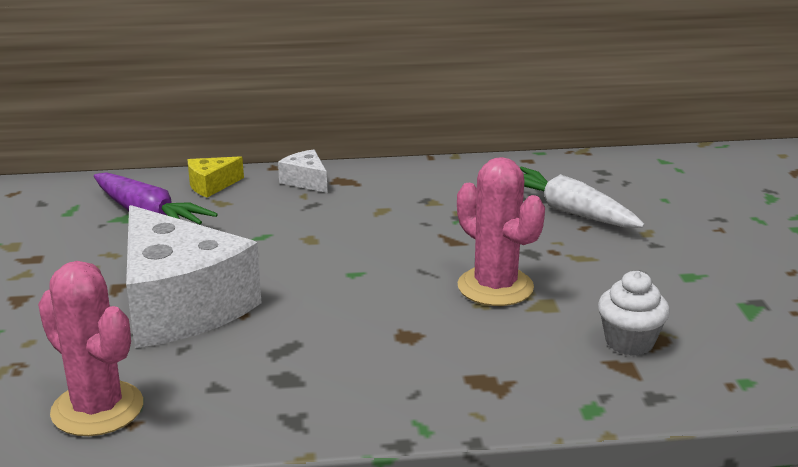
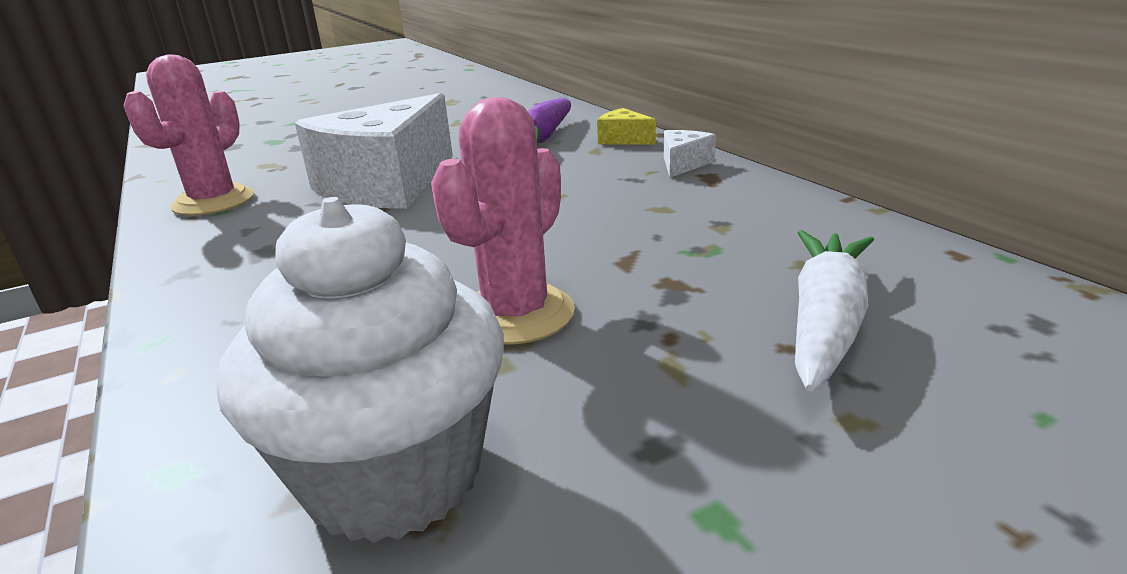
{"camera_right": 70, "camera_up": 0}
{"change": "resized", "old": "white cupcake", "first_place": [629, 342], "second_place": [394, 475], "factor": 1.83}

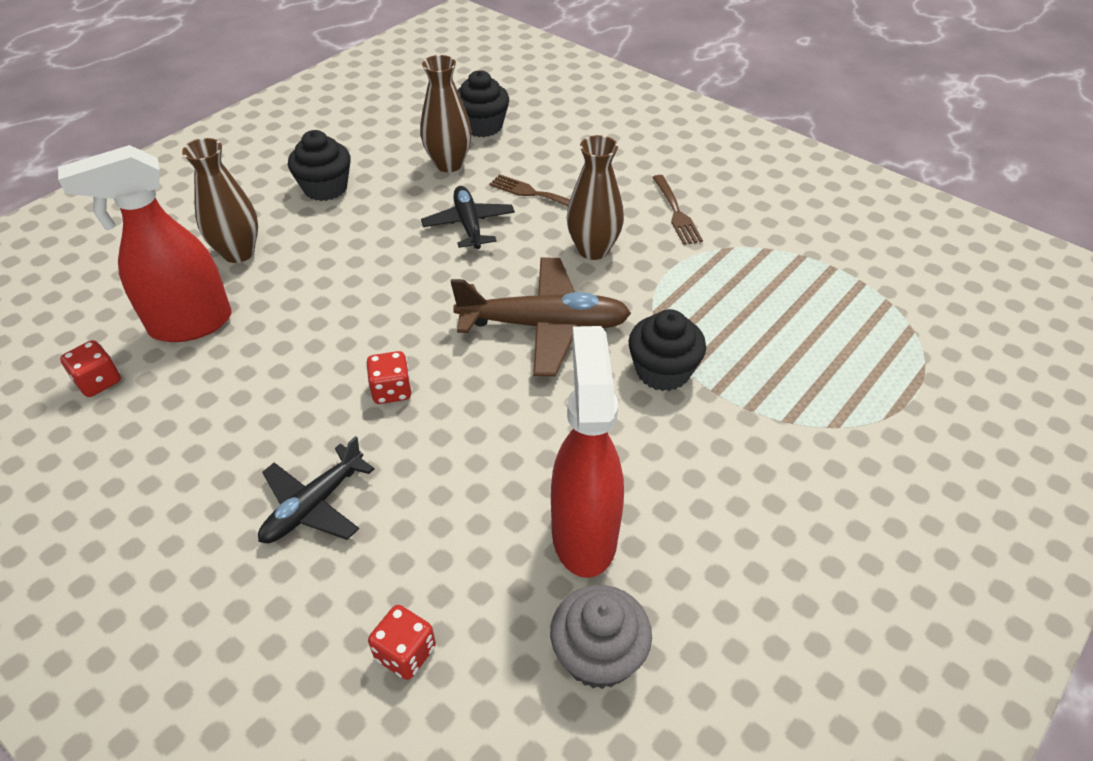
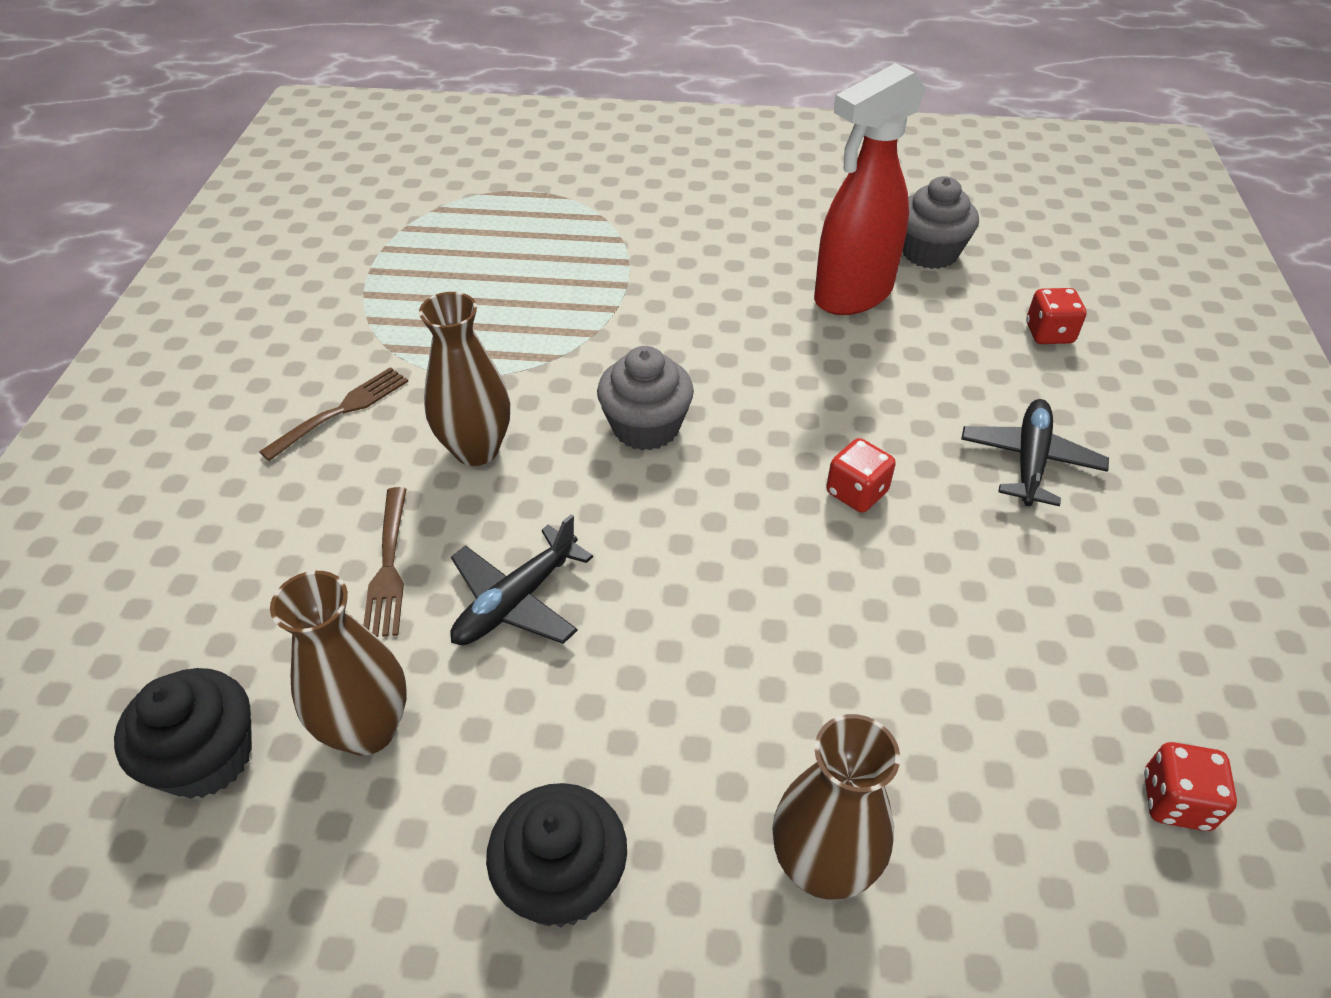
{"camera_right": -125, "camera_up": 0}
{"change": "removed", "old": "red spray bottle", "first_place": [190, 324]}
{"change": "turned", "old": "black plane", "first_place": [313, 506], "second_place": [1029, 460], "degrees": -75}
{"change": "replaced", "old": "brown plane", "new": "grey cupcake", "first_place": [544, 325], "second_place": [646, 427]}
{"change": "removed", "old": "black cupcake", "first_place": [663, 371]}

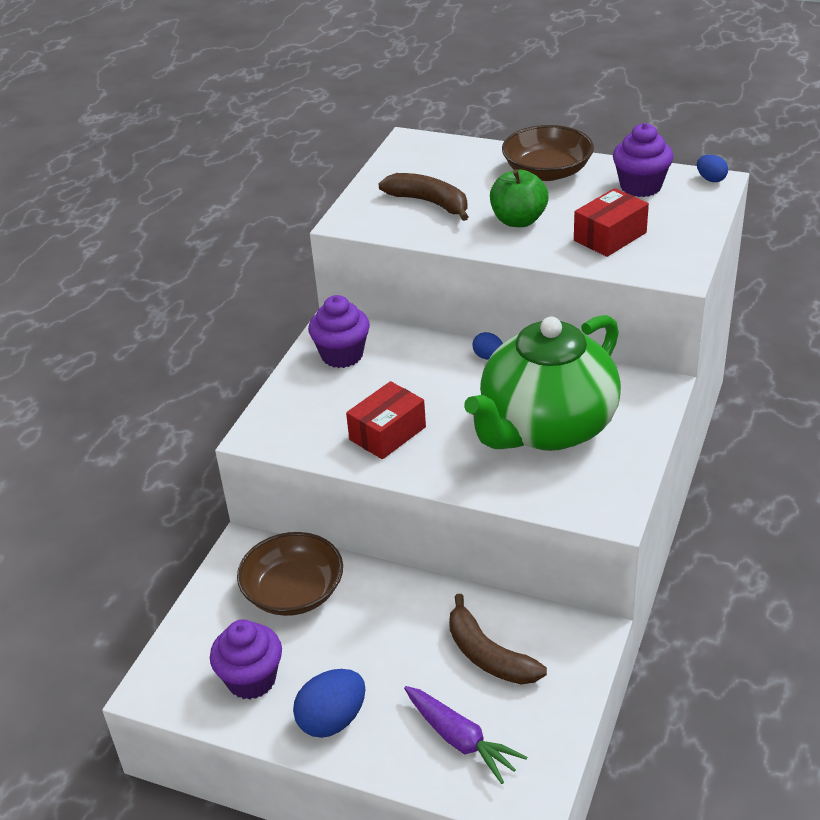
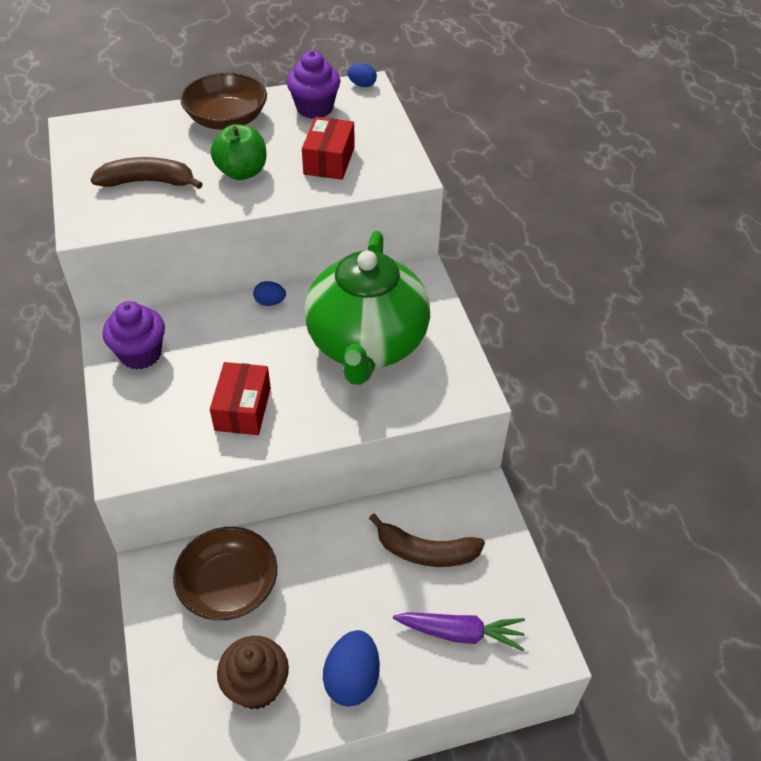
{"camera_right": -40, "camera_up": 10}
{"change": "recoloured", "old": "purple cupcake", "new": "brown cupcake", "first_place": [251, 679], "second_place": [256, 686]}

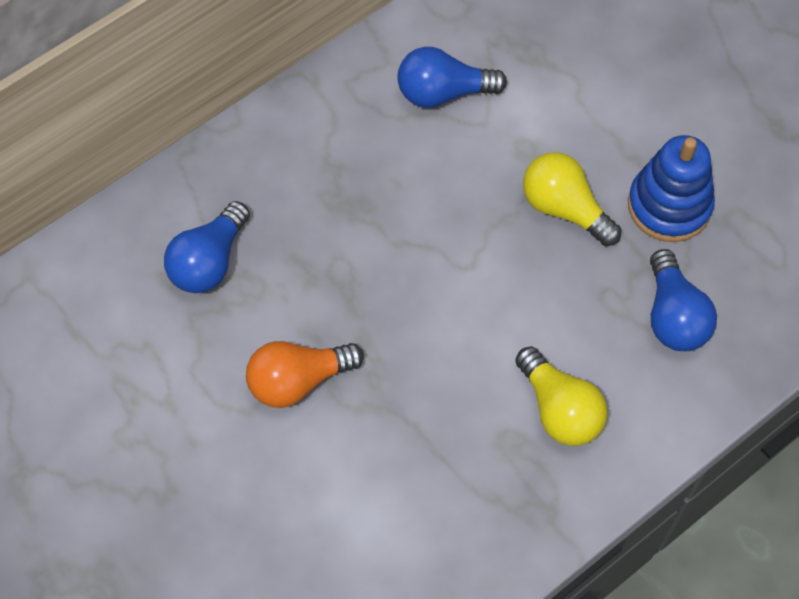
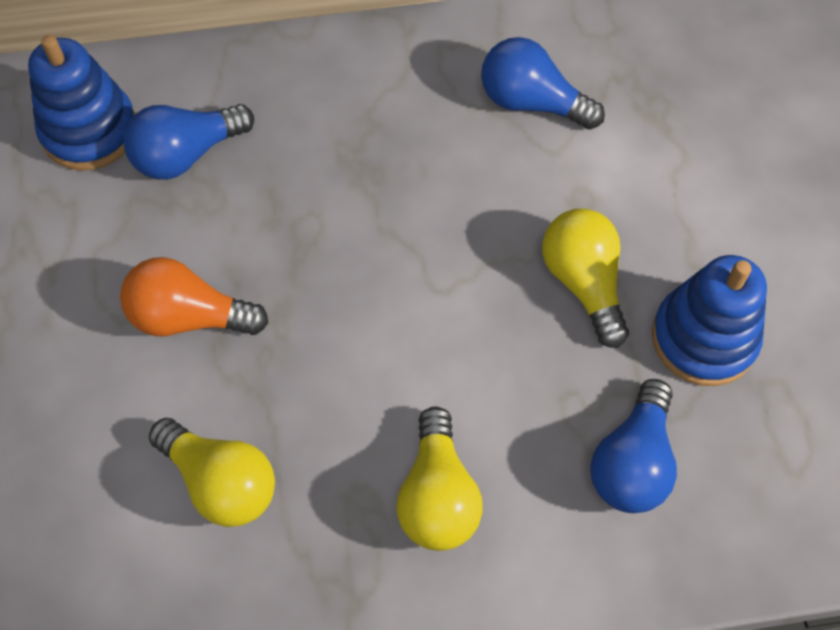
{"camera_right": 30, "camera_up": 0}
{"change": "added", "new": "blue stacking toy", "second_place": [89, 130]}
{"change": "added", "new": "yellow light bulb", "second_place": [221, 482]}

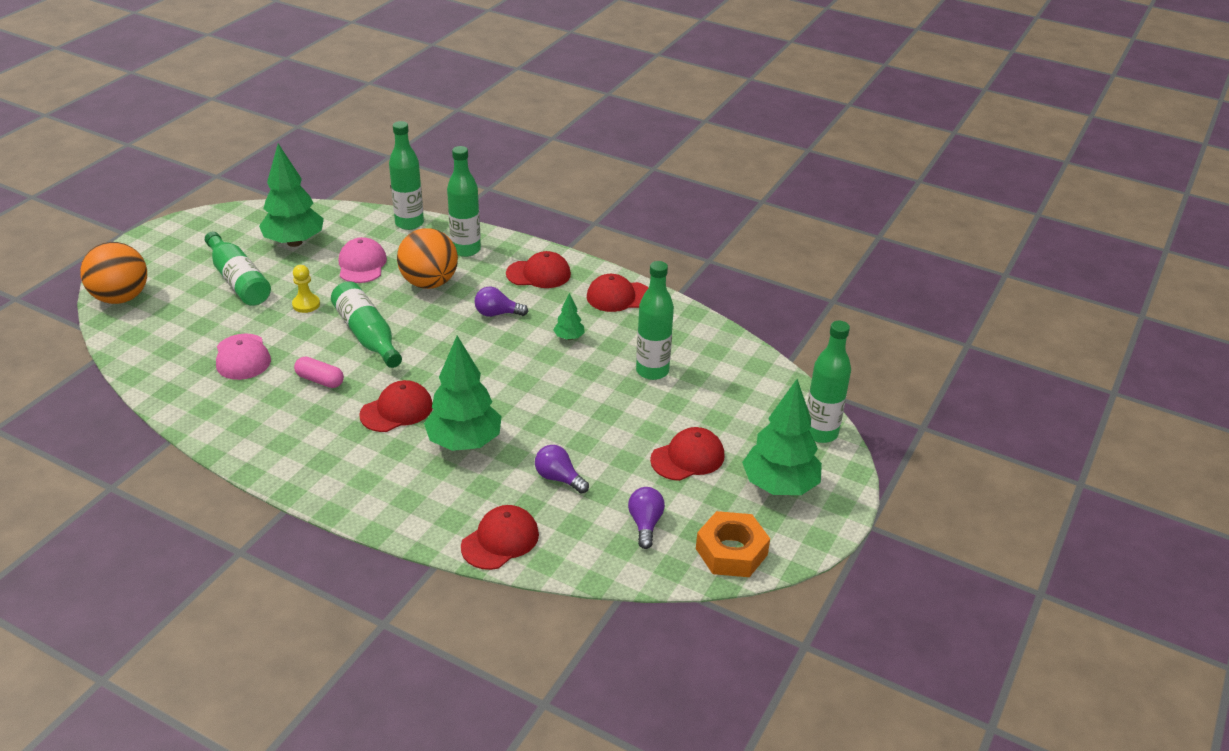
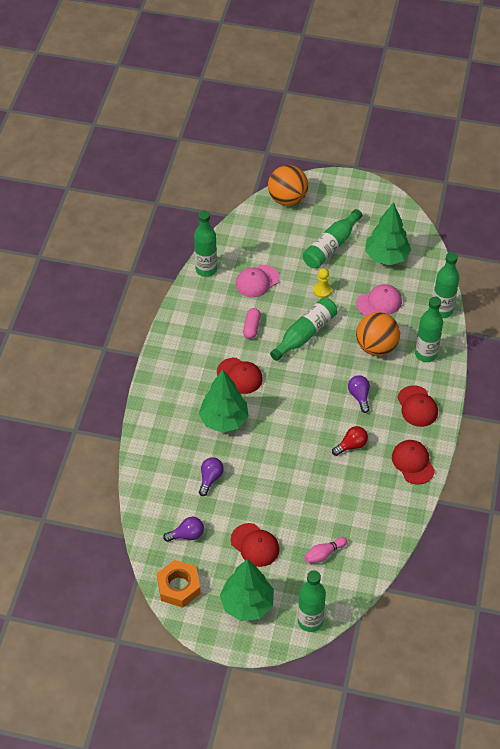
{"camera_right": 75, "camera_up": 15}
{"change": "removed", "old": "red cap", "first_place": [500, 540]}
{"change": "replaced", "old": "green tree", "new": "red light bulb", "first_place": [569, 337], "second_place": [351, 445]}
{"change": "moved", "old": "green bottle", "first_place": [652, 371], "second_place": [206, 269]}
{"change": "added", "new": "pink bowling pin", "second_place": [324, 554]}

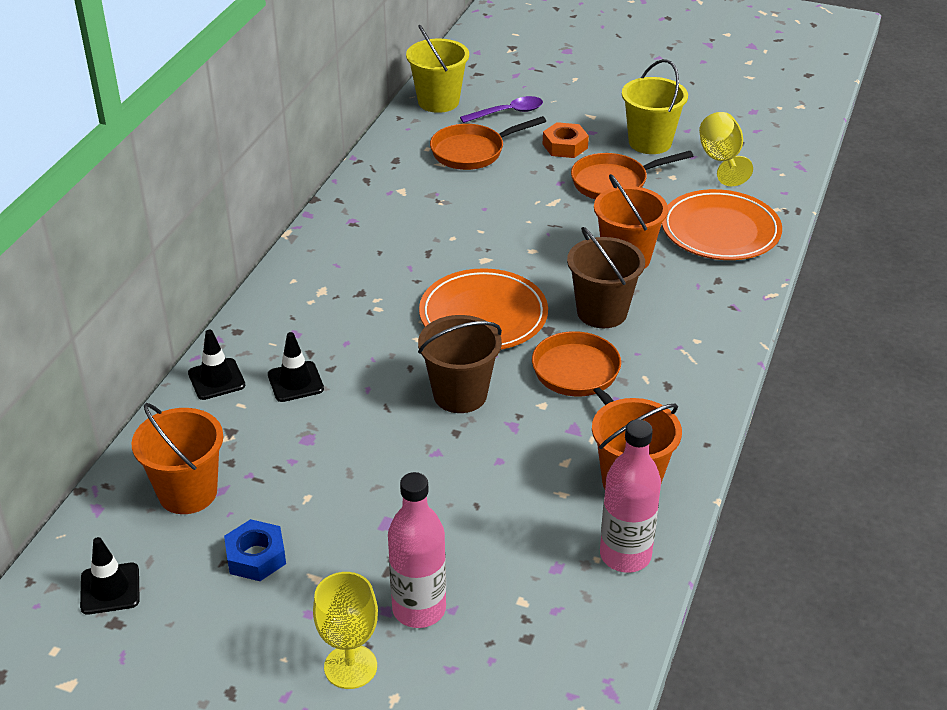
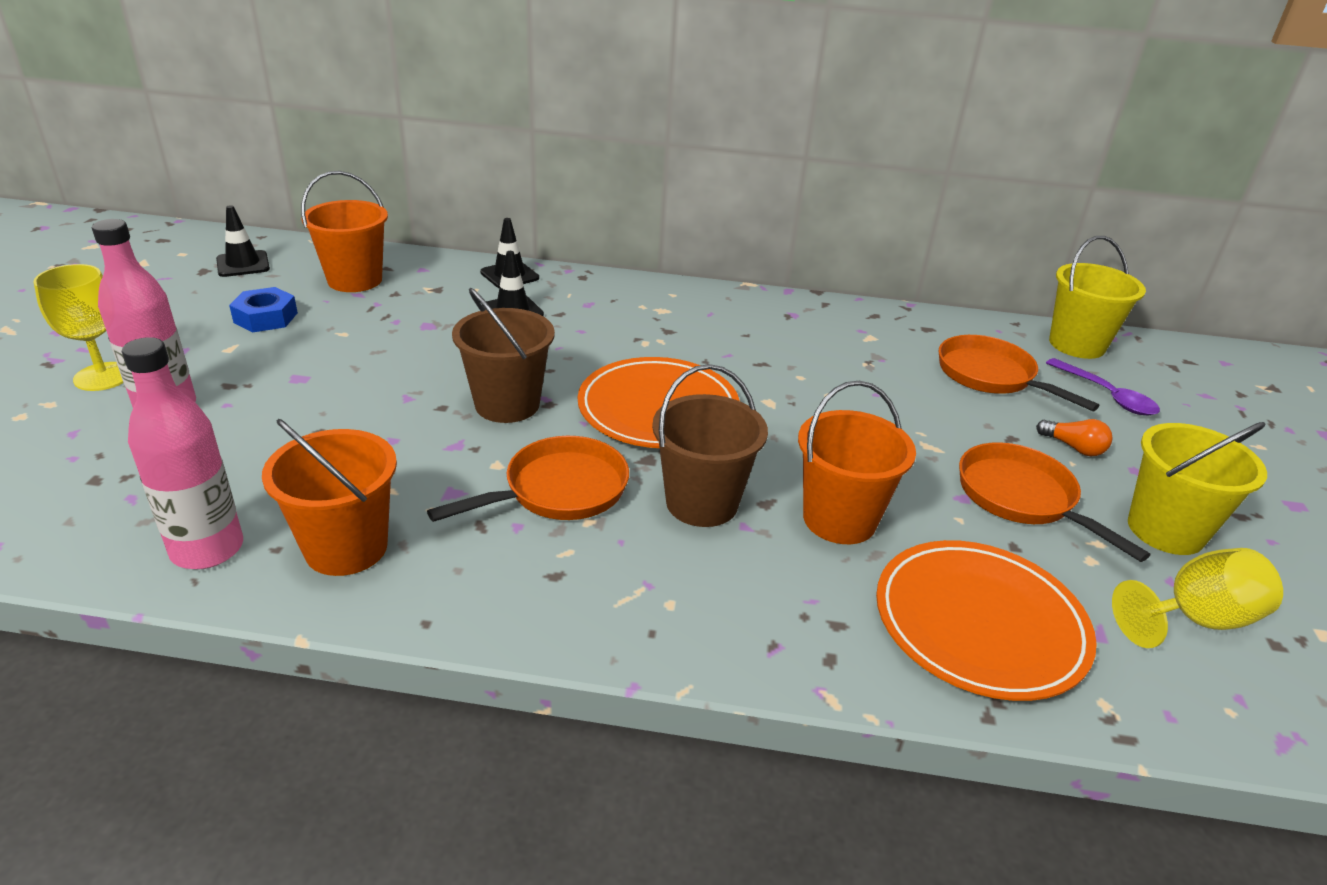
{"camera_right": 75, "camera_up": -5}
{"change": "replaced", "old": "orange nut", "new": "orange light bulb", "first_place": [565, 146], "second_place": [1073, 447]}

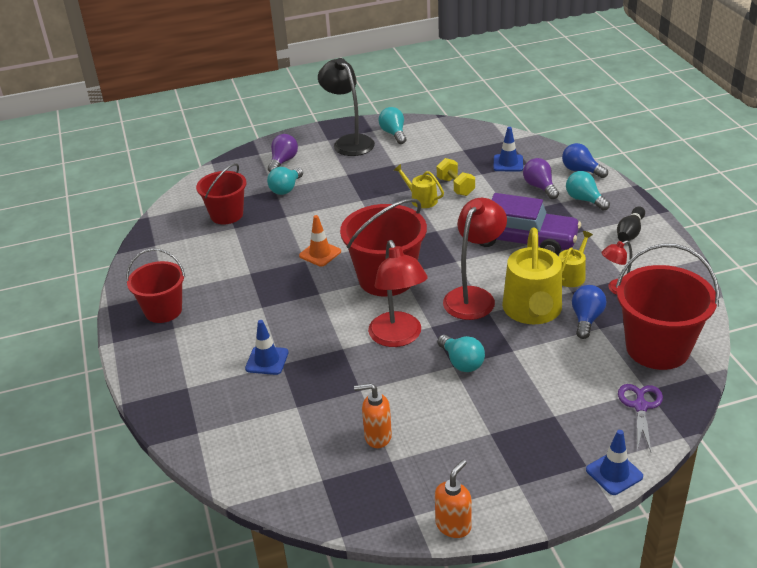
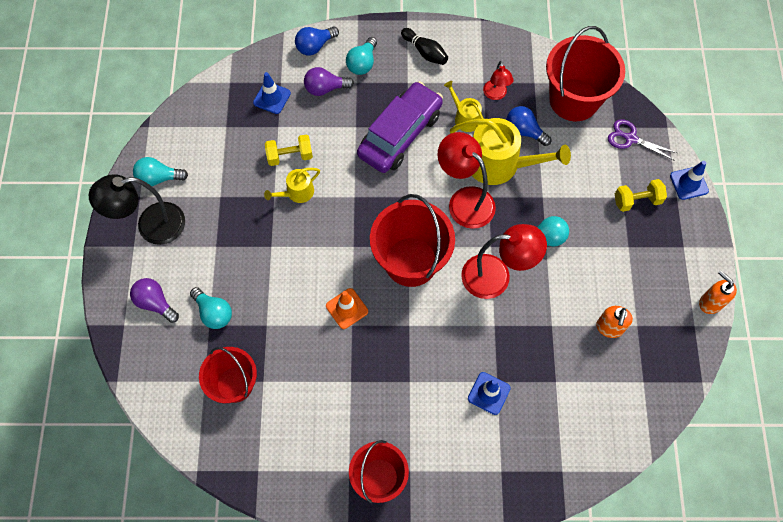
{"camera_right": -75, "camera_up": 30}
{"change": "turned", "old": "turquoise light bulb", "first_place": [584, 200], "second_place": [362, 63], "degrees": -45}
{"change": "added", "new": "yellow dumbbell", "second_place": [637, 200]}

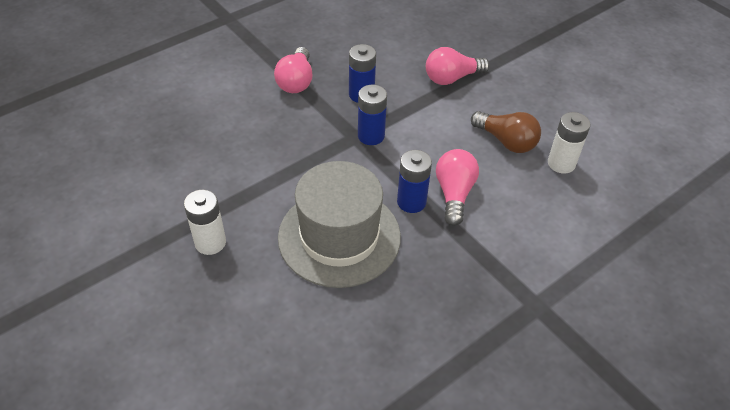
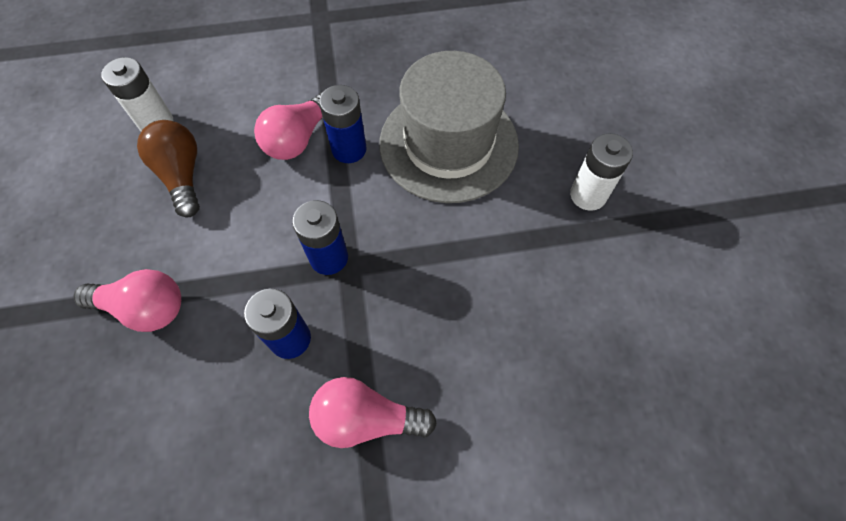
{"camera_right": -150, "camera_up": 15}
{"change": "turned", "old": "pink light bulb", "first_place": [296, 81], "second_place": [366, 419], "degrees": -120}

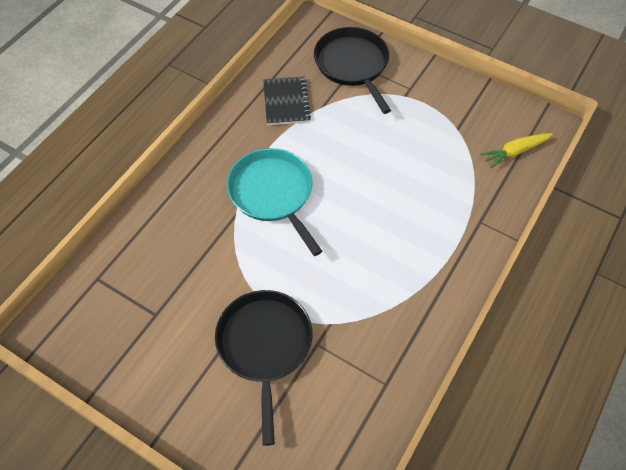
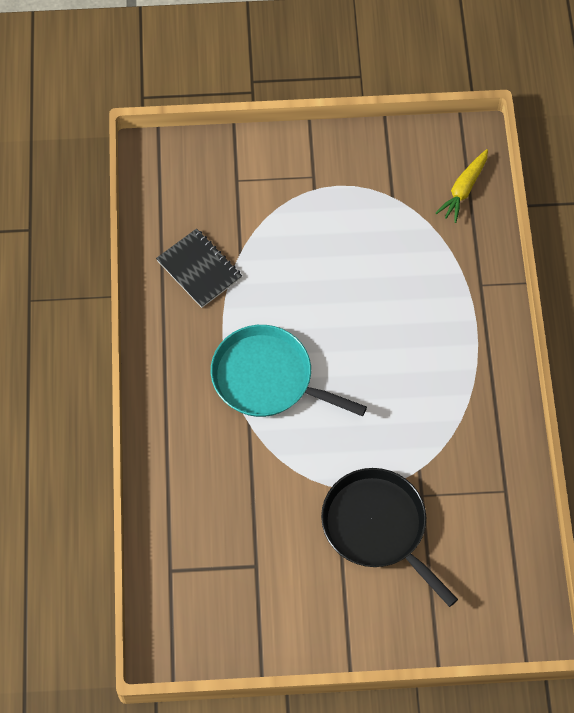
{"camera_right": -35, "camera_up": 5}
{"change": "removed", "old": "black pan", "first_place": [353, 65]}

